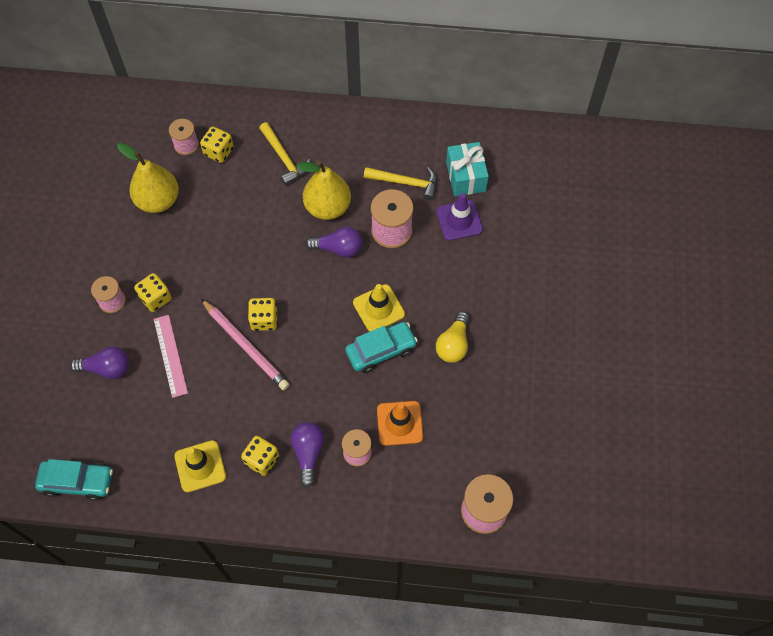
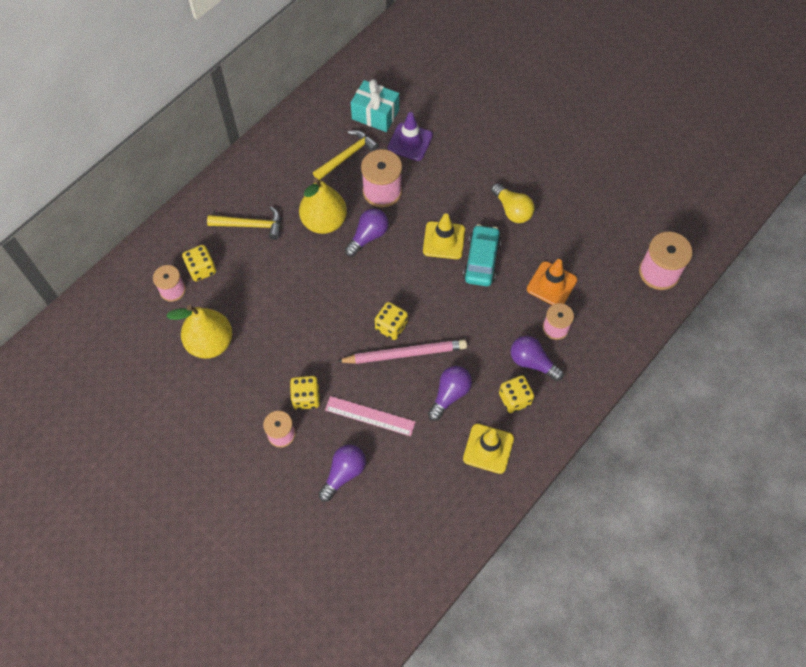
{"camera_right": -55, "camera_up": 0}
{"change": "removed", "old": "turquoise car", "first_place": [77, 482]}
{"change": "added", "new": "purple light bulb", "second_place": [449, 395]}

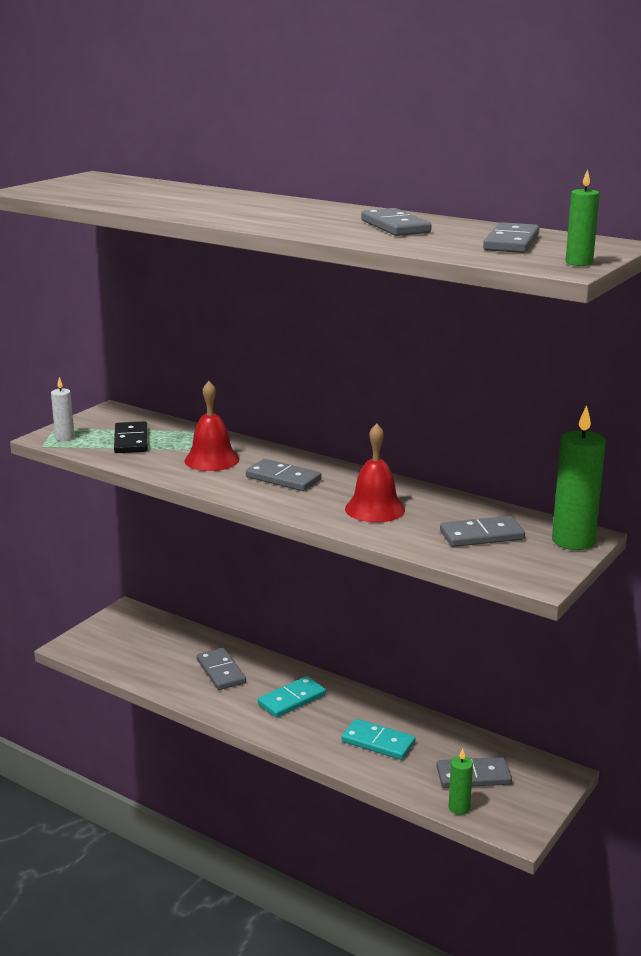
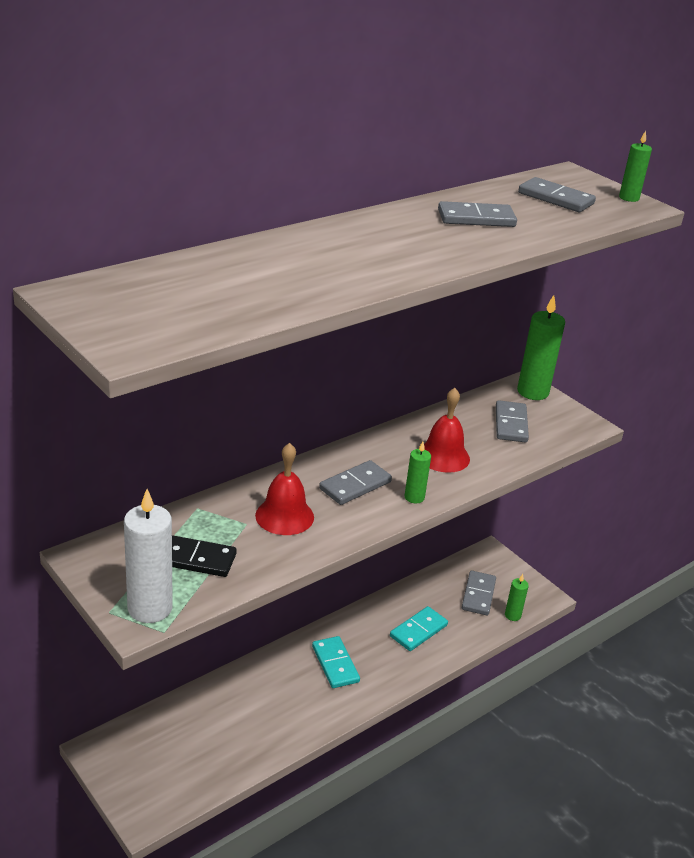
{"camera_right": -75, "camera_up": 10}
{"change": "resized", "old": "white candle", "first_place": [65, 438], "second_place": [150, 608], "factor": 1.85}
{"change": "removed", "old": "grey domino", "first_place": [221, 671]}
{"change": "added", "new": "green candle", "second_place": [414, 497]}

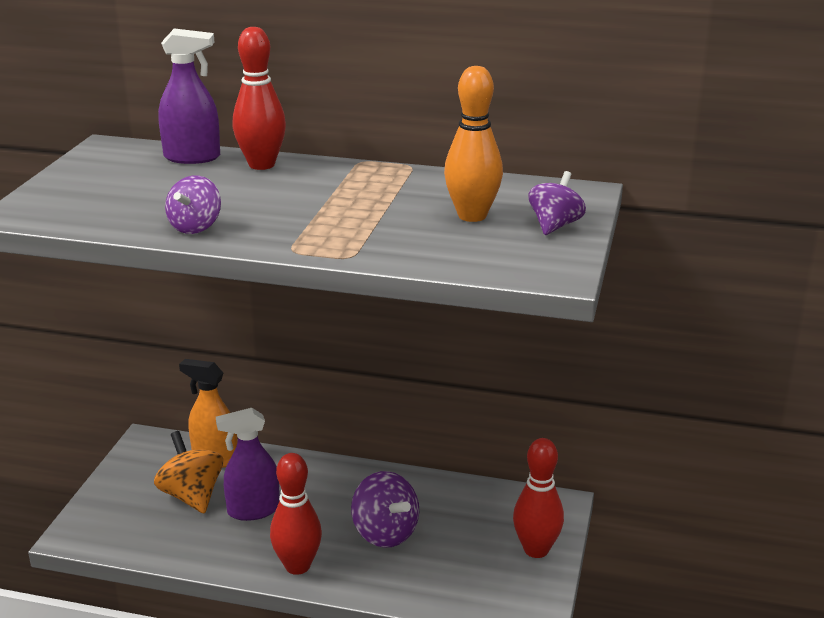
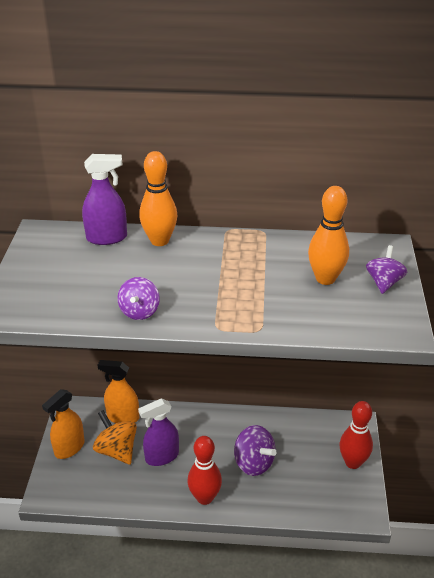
{"camera_right": -10, "camera_up": 10}
{"change": "recoloured", "old": "red bowling pin", "new": "orange bowling pin", "first_place": [261, 165], "second_place": [159, 241]}
{"change": "added", "new": "orange spray bottle", "second_place": [69, 448]}

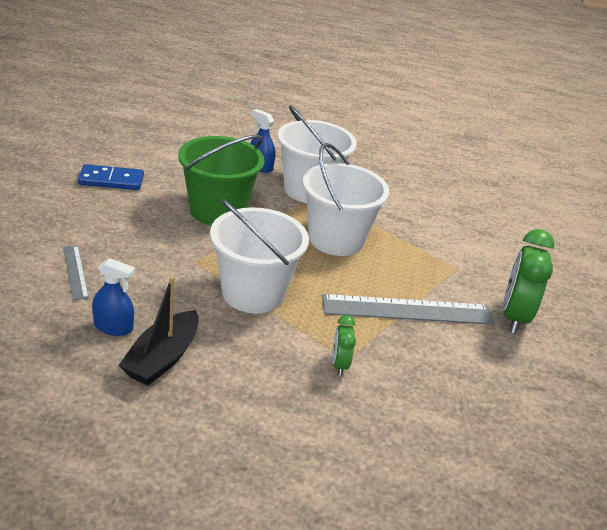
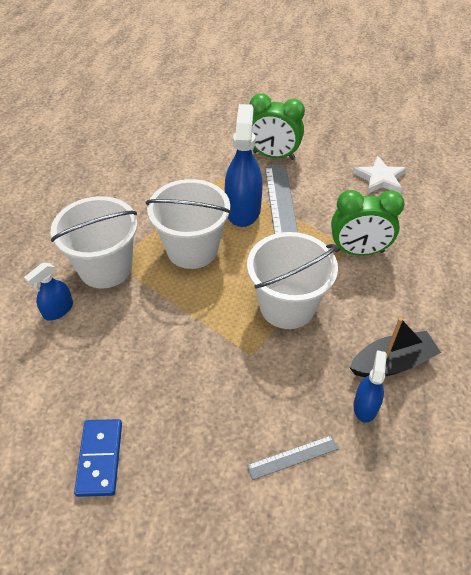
{"camera_right": -85, "camera_up": 15}
{"change": "turned", "old": "black boat", "first_place": [162, 358], "second_place": [392, 363], "degrees": -45}
{"change": "removed", "old": "green bucket", "first_place": [217, 211]}
{"change": "resized", "old": "green clock", "first_place": [339, 364], "second_place": [358, 251], "factor": 1.94}
{"change": "added", "new": "blue spray bottle", "second_place": [243, 210]}
{"change": "added", "new": "white star", "second_place": [380, 179]}

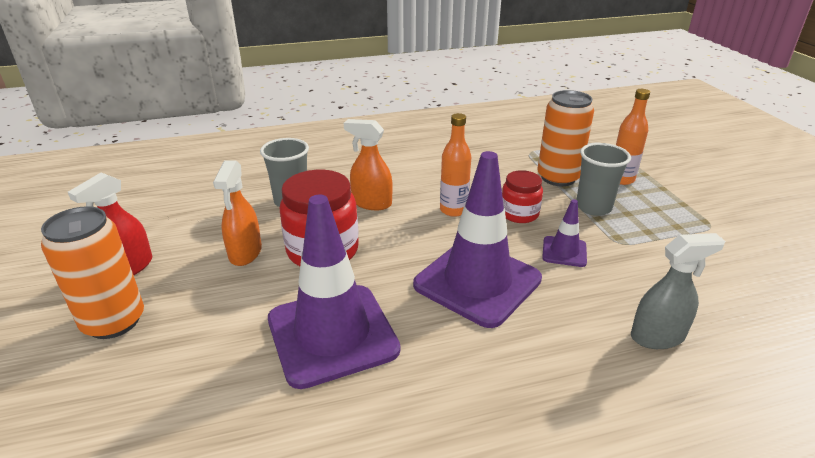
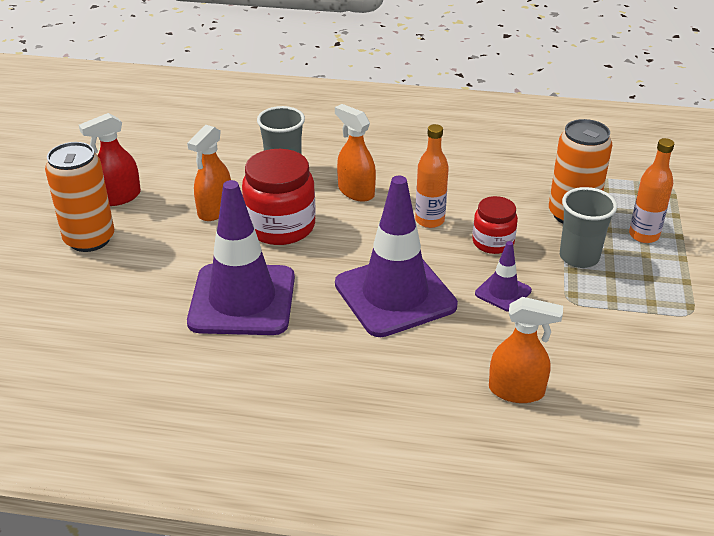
{"camera_right": 25, "camera_up": 5}
{"change": "recoloured", "old": "grey spray bottle", "new": "orange spray bottle", "first_place": [657, 336], "second_place": [516, 391]}

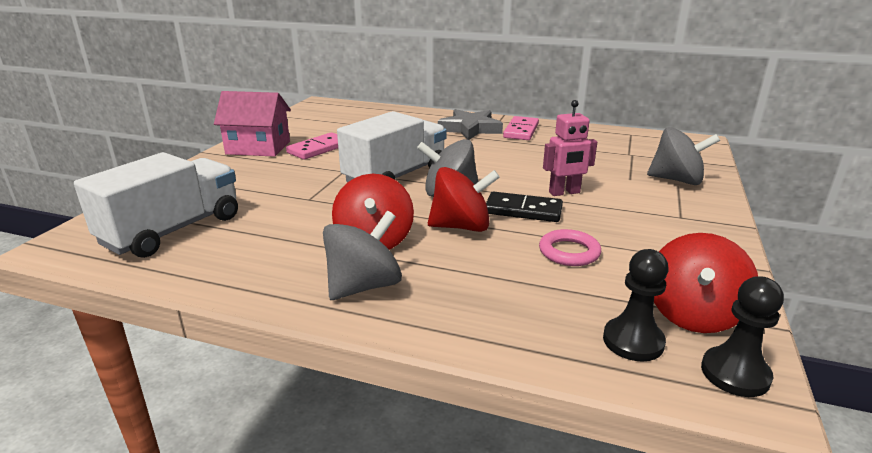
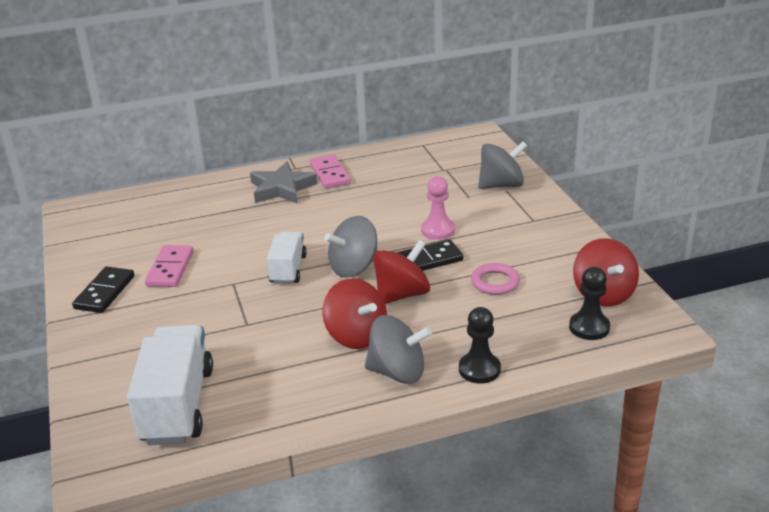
{"camera_right": -35, "camera_up": 5}
{"change": "replaced", "old": "pink house", "new": "black domino", "first_place": [258, 148], "second_place": [105, 292]}
{"change": "turned", "old": "grey spinning top", "first_place": [364, 286], "second_place": [397, 372], "degrees": 90}
{"change": "resized", "old": "white truck", "first_place": [396, 176], "second_place": [288, 269], "factor": 0.59}
{"change": "replaced", "old": "pink robot", "new": "pink pawn", "first_place": [564, 193], "second_place": [438, 230]}
{"change": "moved", "old": "black pawn", "first_place": [735, 374], "second_place": [479, 369]}

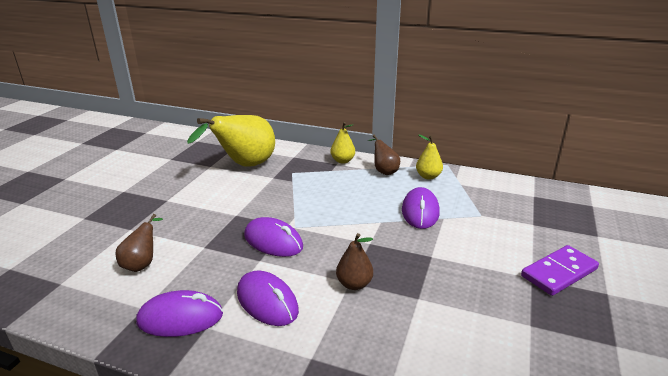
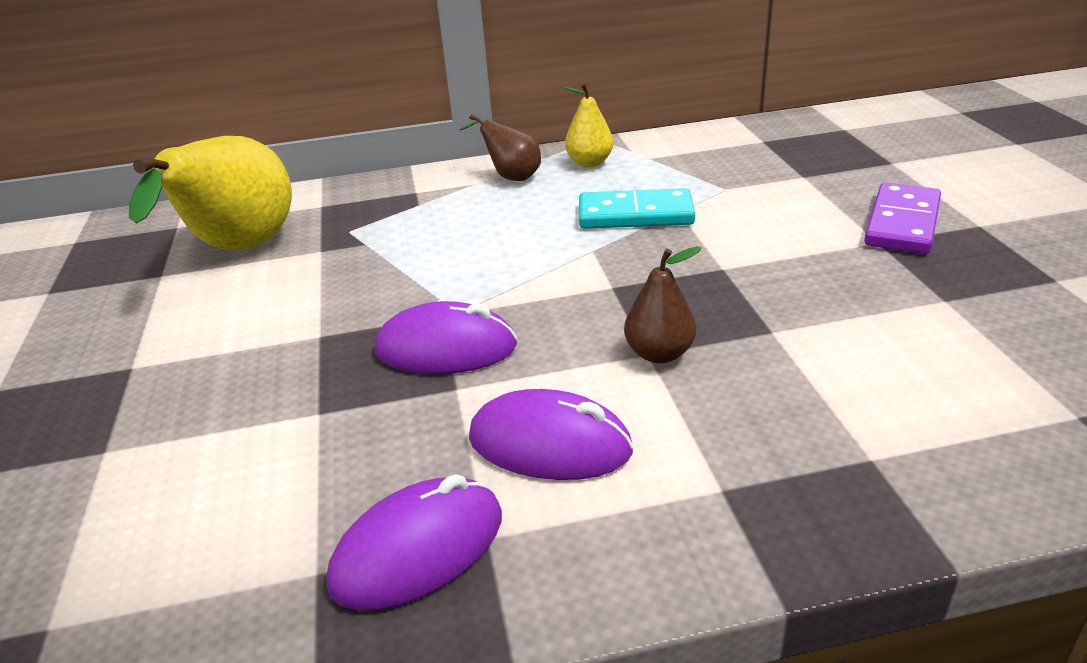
{"camera_right": -30, "camera_up": 5}
{"change": "removed", "old": "brown pear", "first_place": [142, 264]}
{"change": "removed", "old": "yellow pear", "first_place": [342, 161]}
{"change": "replaced", "old": "purple mouse", "new": "turquoise domino", "first_place": [420, 211], "second_place": [635, 214]}

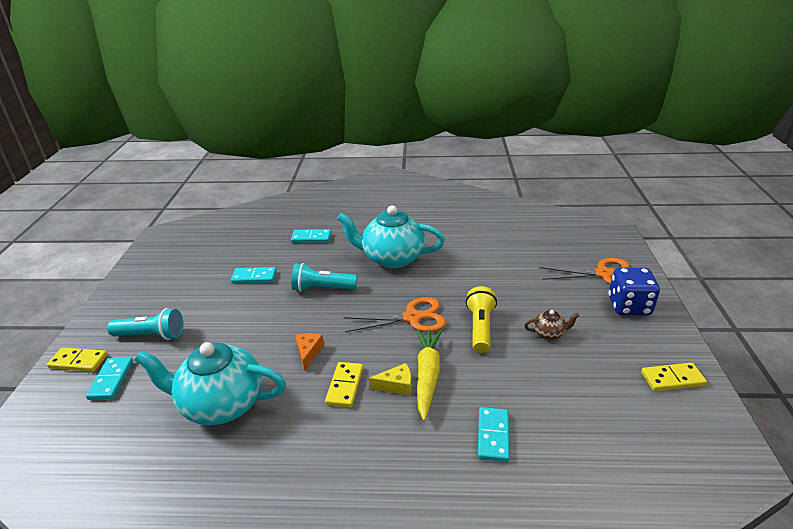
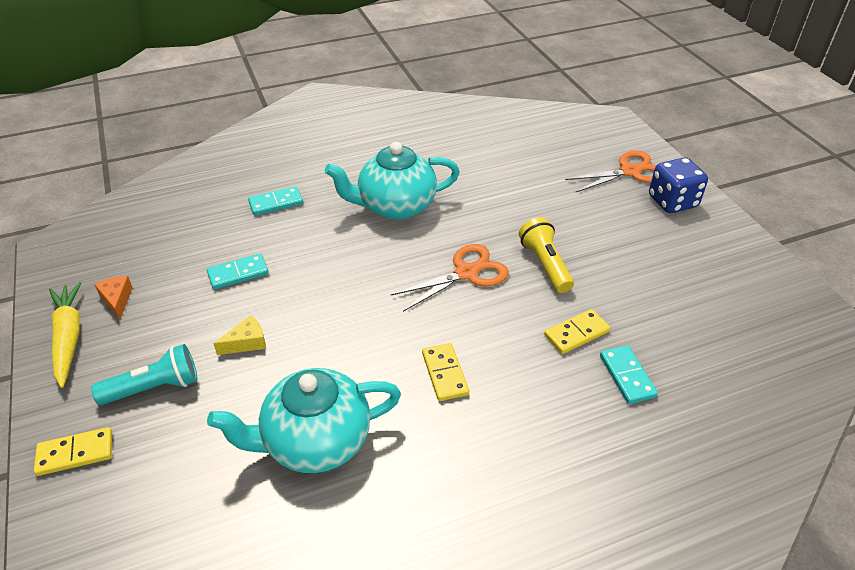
{"camera_right": -25, "camera_up": 10}
{"change": "removed", "old": "turquoise domino", "first_place": [111, 380]}
{"change": "removed", "old": "turquoise flashlight", "first_place": [322, 288]}
{"change": "moved", "old": "orange cheese", "first_place": [308, 353], "second_place": [117, 300]}
{"change": "moved", "old": "yellow cheese", "first_place": [396, 385], "second_place": [247, 342]}
{"change": "moved", "old": "yellow carrot", "first_place": [427, 375], "second_place": [69, 337]}
{"change": "removed", "old": "brown teapot", "first_place": [549, 333]}
{"change": "moved", "old": "yellow domino", "first_place": [672, 379], "second_place": [576, 333]}

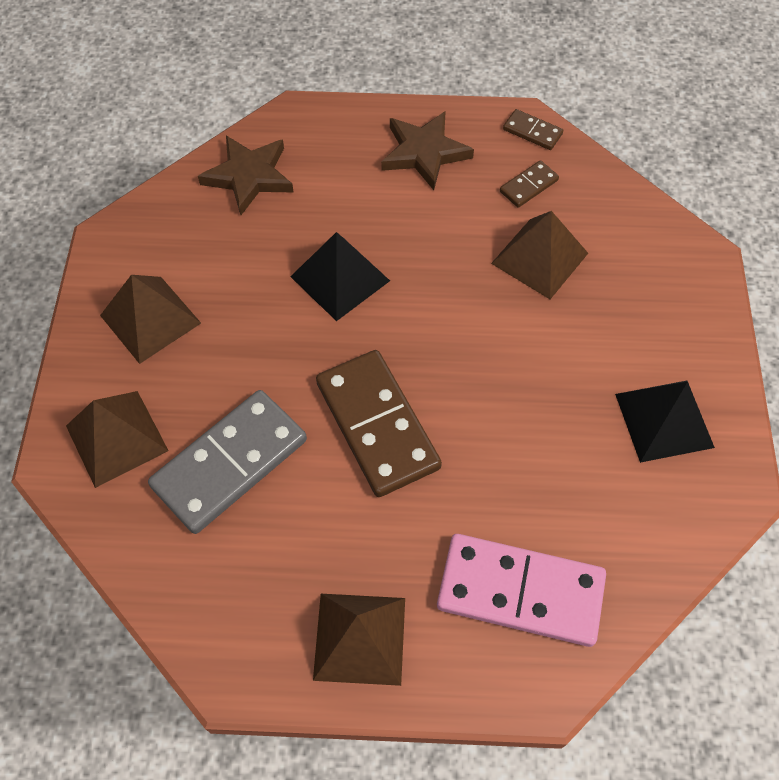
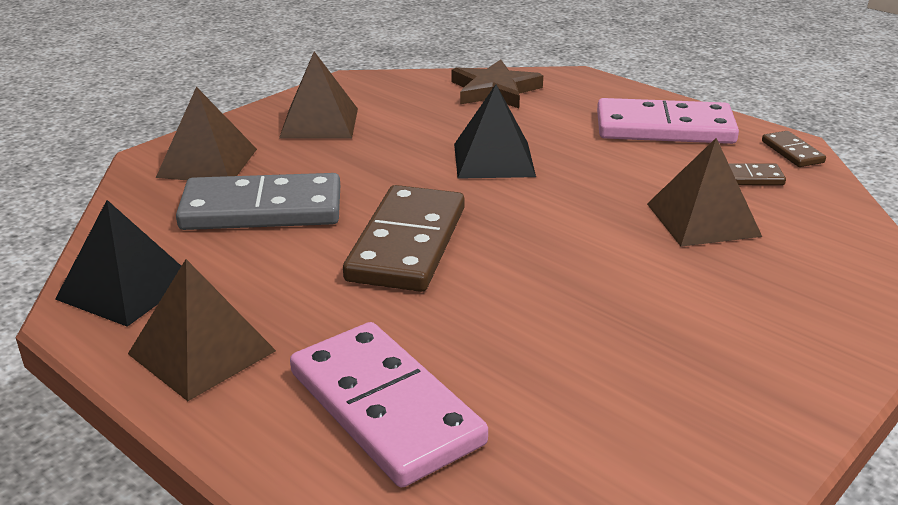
{"camera_right": 40, "camera_up": -30}
{"change": "replaced", "old": "brown star", "new": "pink domino", "first_place": [424, 153], "second_place": [664, 128]}
{"change": "moved", "old": "black pyramid", "first_place": [664, 420], "second_place": [126, 288]}

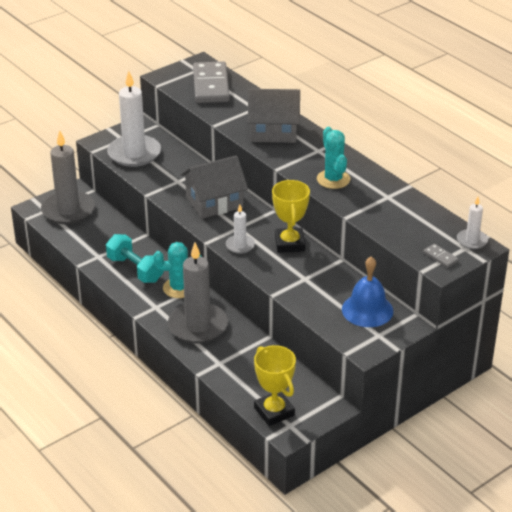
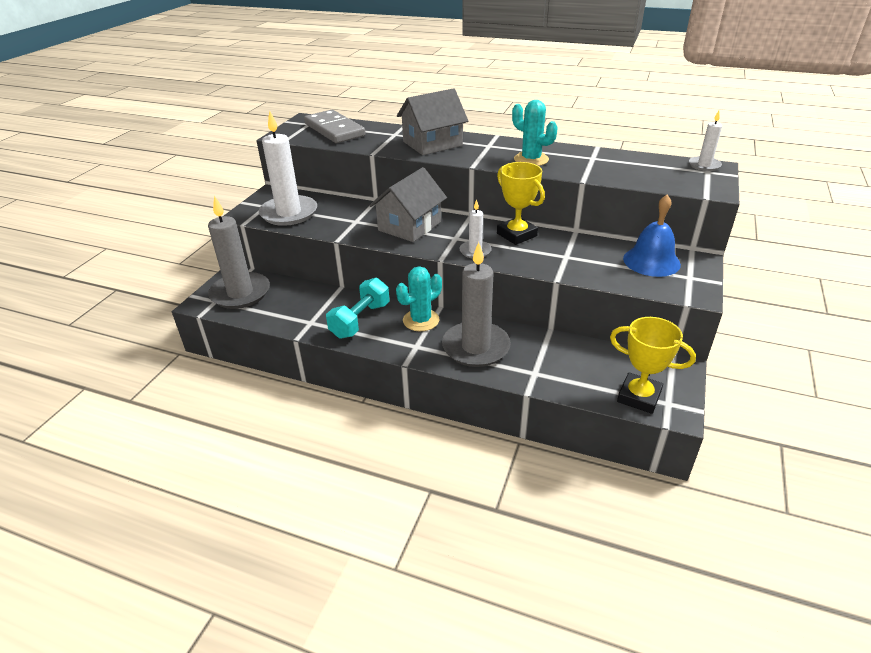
{"camera_right": -30, "camera_up": 0}
{"change": "turned", "old": "turquoise dumbbell", "first_place": [135, 269], "second_place": [360, 320], "degrees": -75}
{"change": "removed", "old": "grey domino", "first_place": [440, 257]}

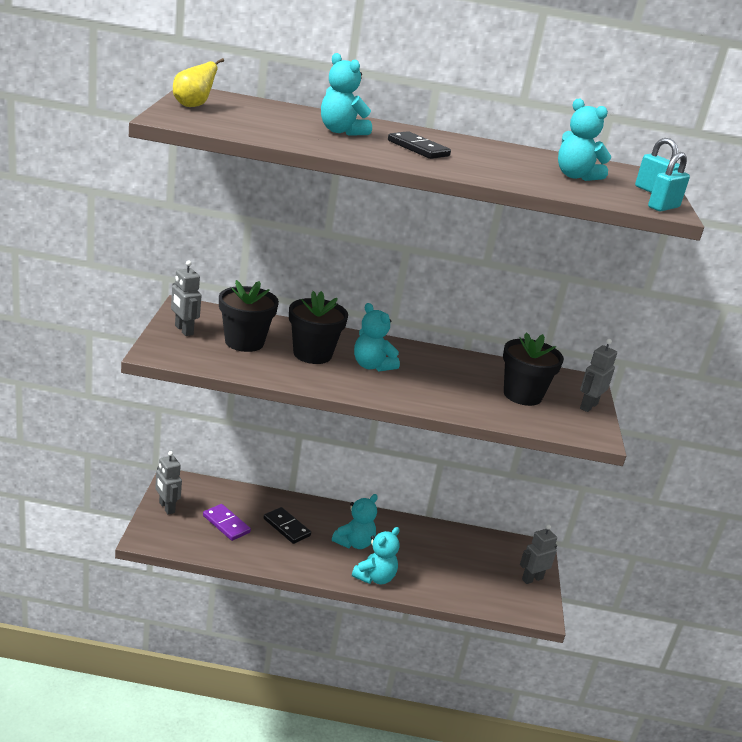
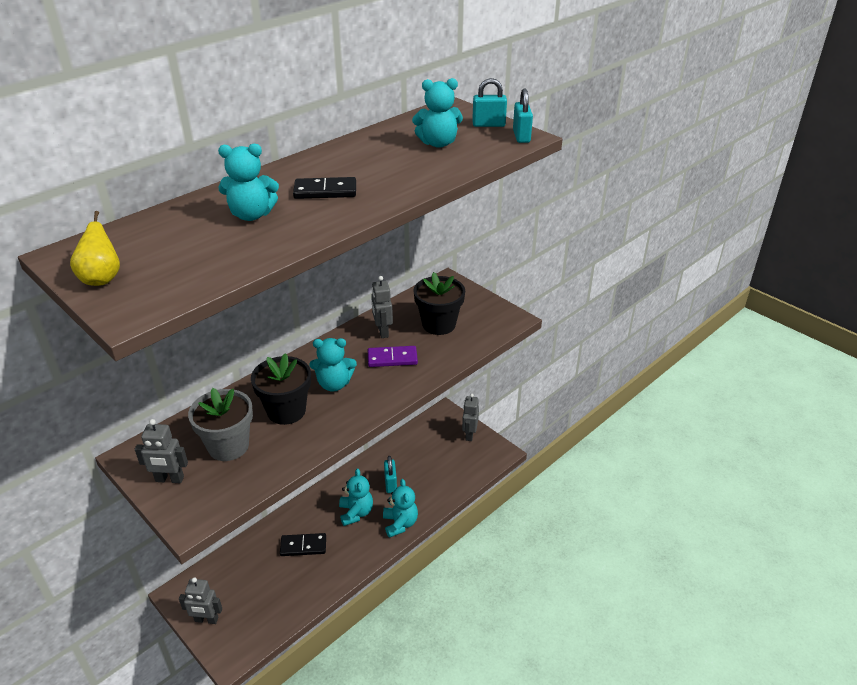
{"camera_right": -45, "camera_up": 10}
{"change": "moved", "old": "purple domino", "first_place": [226, 524], "second_place": [392, 358]}
{"change": "recoloured", "old": "black flower pot", "new": "grey flower pot", "first_place": [244, 342], "second_place": [228, 446]}
{"change": "moved", "old": "grey robot", "first_place": [588, 406], "second_place": [382, 331]}
{"change": "added", "new": "turquoise padlock", "second_place": [390, 484]}

